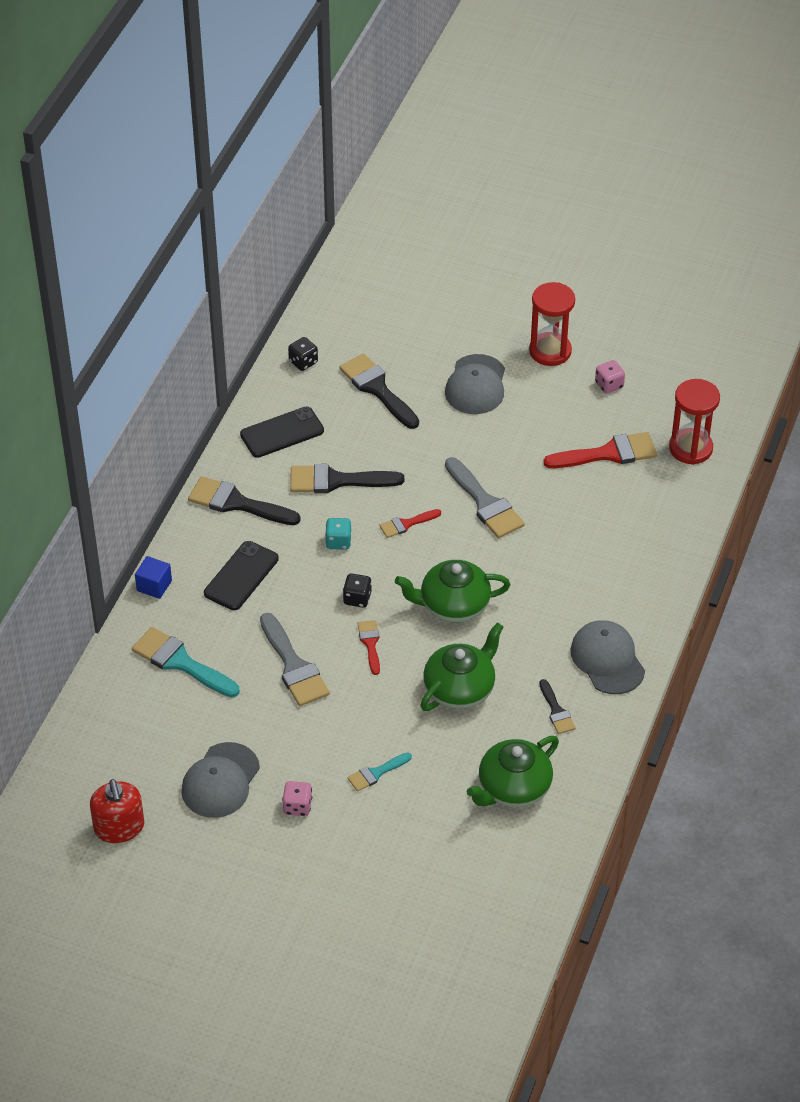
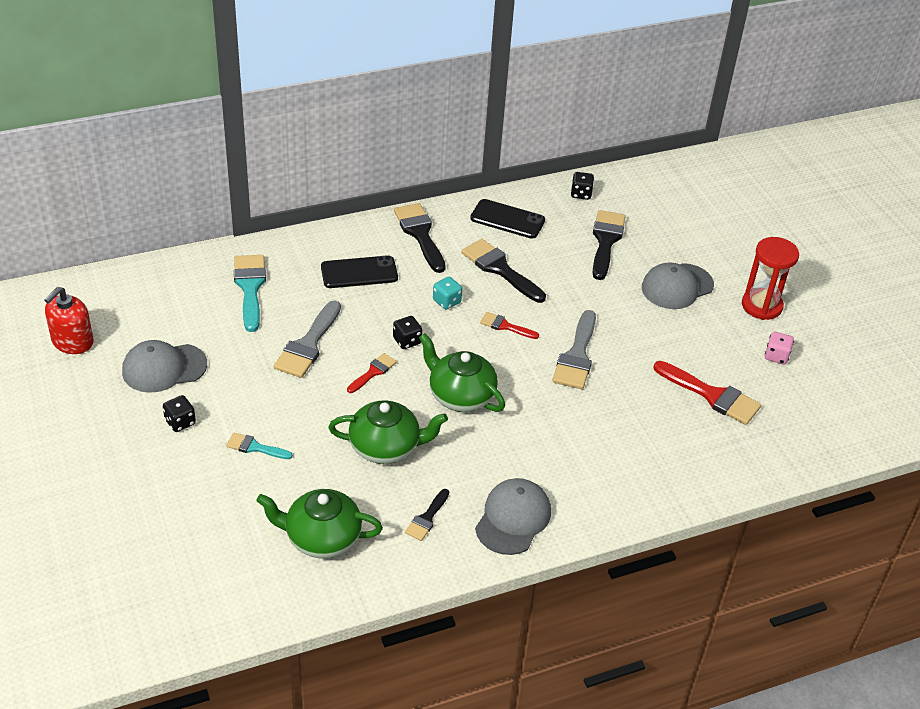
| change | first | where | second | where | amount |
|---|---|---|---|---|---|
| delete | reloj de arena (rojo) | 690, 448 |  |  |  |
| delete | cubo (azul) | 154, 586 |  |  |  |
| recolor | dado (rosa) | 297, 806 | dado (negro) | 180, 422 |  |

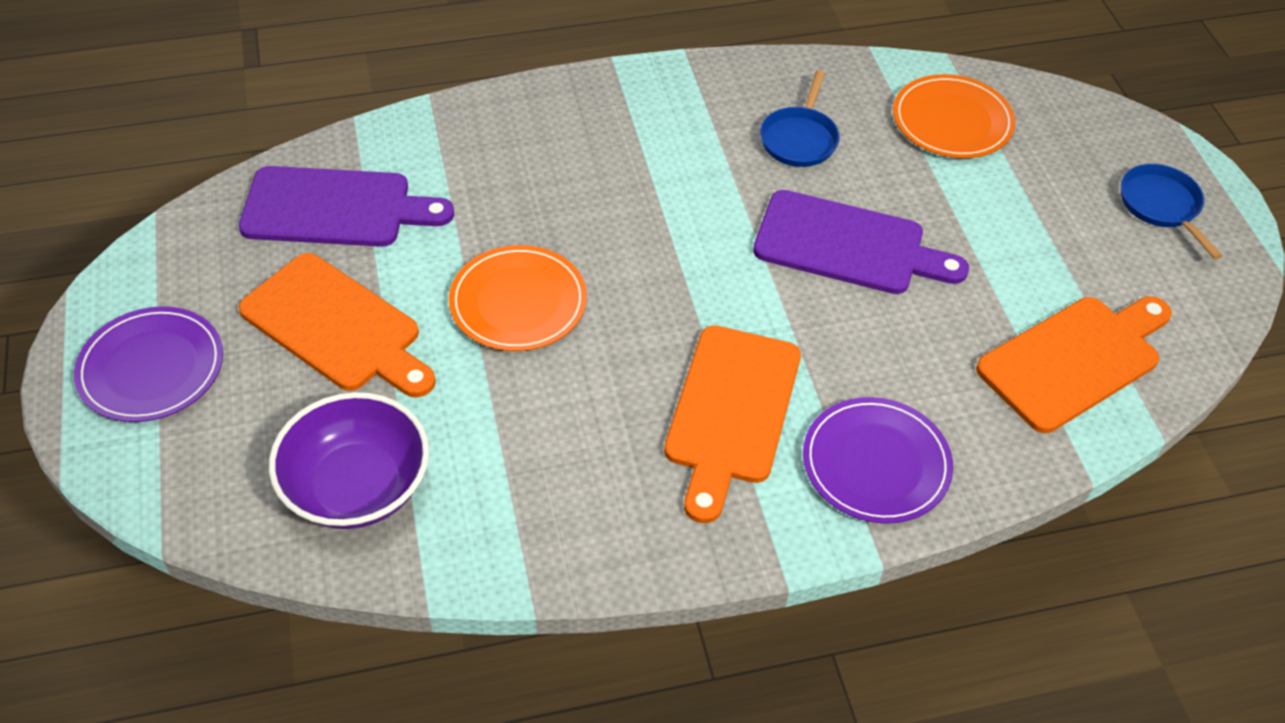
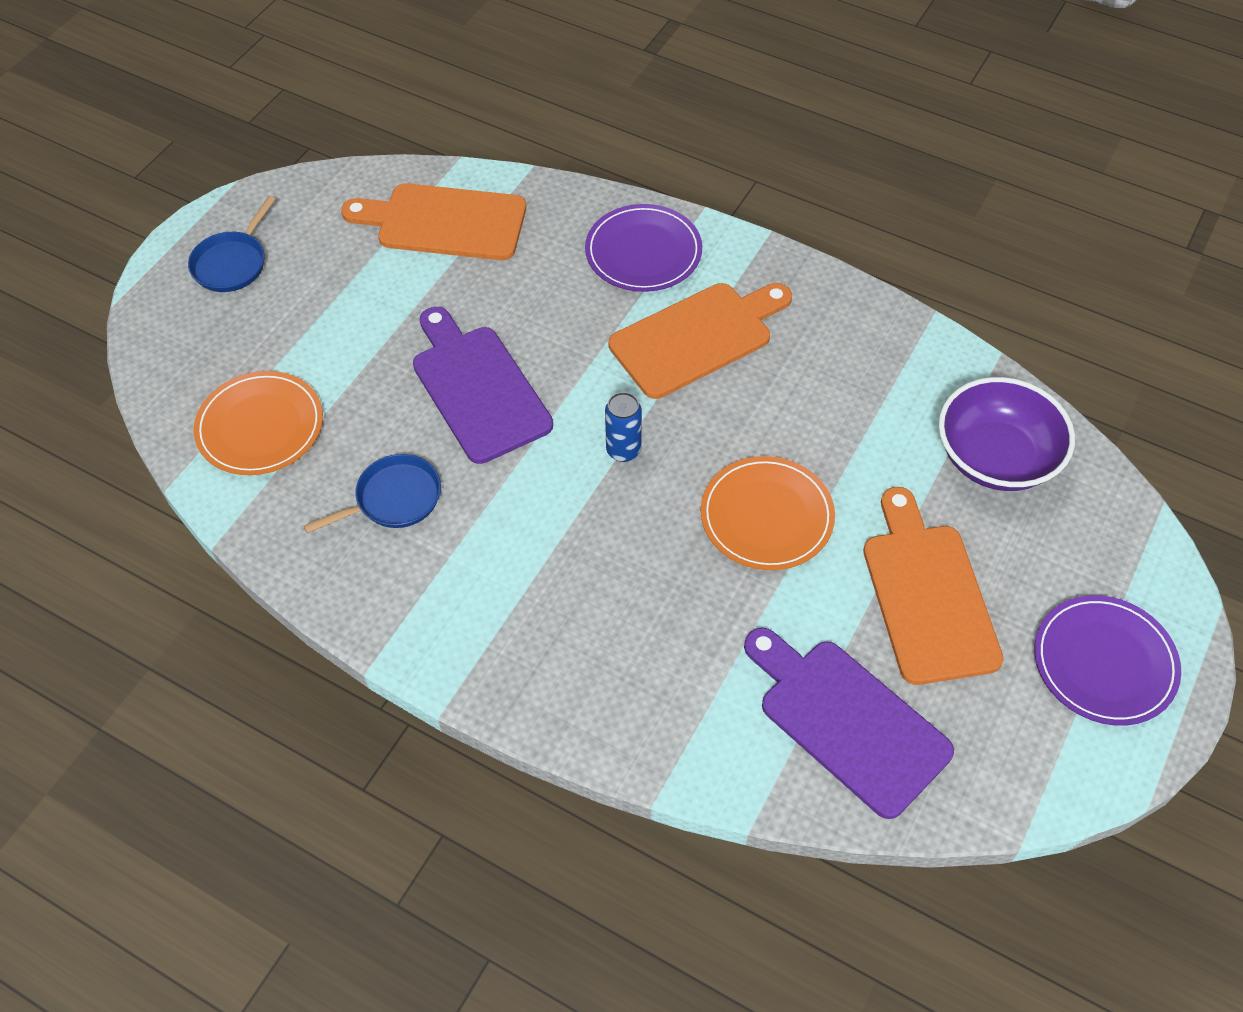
| change | first | where | second | where | amount |
|---|---|---|---|---|---|
| insert |  |  | lata (azul) | 623, 450 |  |

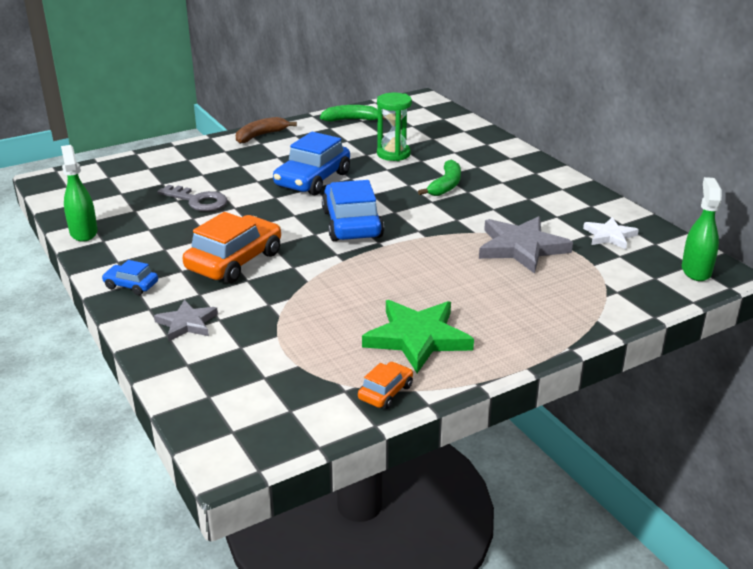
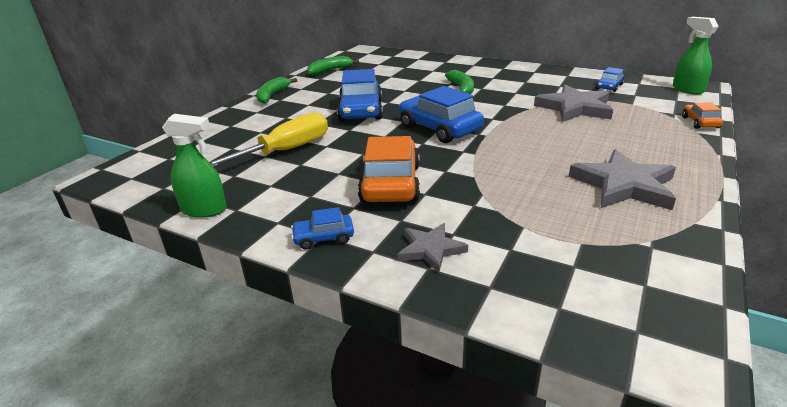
| change | first | where | second | where | amount |
|---|---|---|---|---|---|
| delete | reloj de arena (verde) | 393, 154 |  |  |  |
| recolor | plátano (marrón) | 260, 135 | plátano (verde) | 272, 95 |  |
| rotate | pulverizador (verde) | 83, 232 |  | 204, 210 | 150 degrees clockwise |
| replace | llave (gris) | 198, 201 | destornillador (amarillo) | 286, 151 |  |
| replace | estrella (blanco) | 609, 236 | coche (azul) | 609, 87 |  |
| recolor | estrella (verde) | 417, 338 | estrella (gris) | 624, 185 |  |
| move | coche (naranja) | 386, 392 |  | 700, 122 |  |

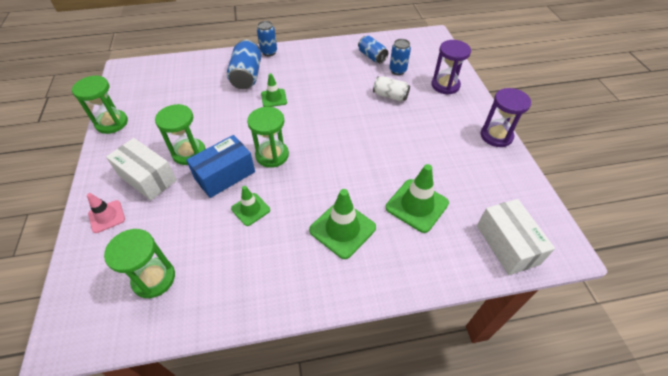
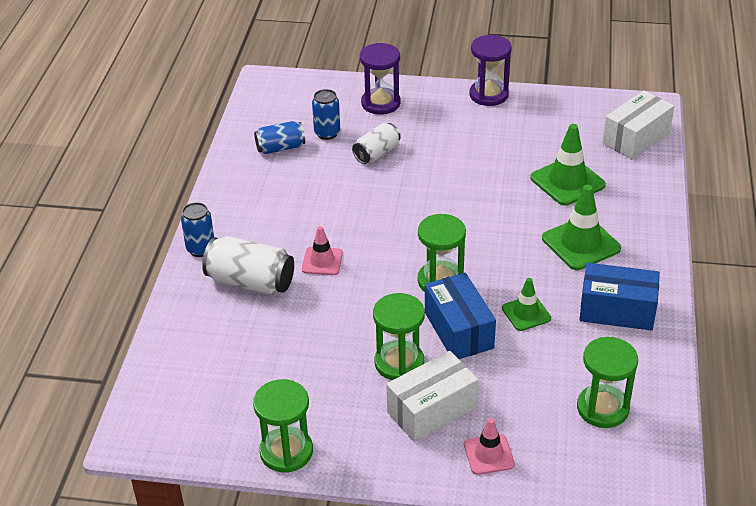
| change | first | where | second | where | amount |
|---|---|---|---|---|---|
| recolor | lata (azul) | 247, 76 | lata (blanco) | 251, 282 |  |
| recolor | cono de tráfico (verde) | 274, 98 | cono de tráfico (rosa) | 322, 261 |  |
| rotate | caja (blanco) | 507, 244 |  | 636, 138 | 45 degrees counterclockwise |
| insert |  |  | caja (azul) | 617, 310 |  |

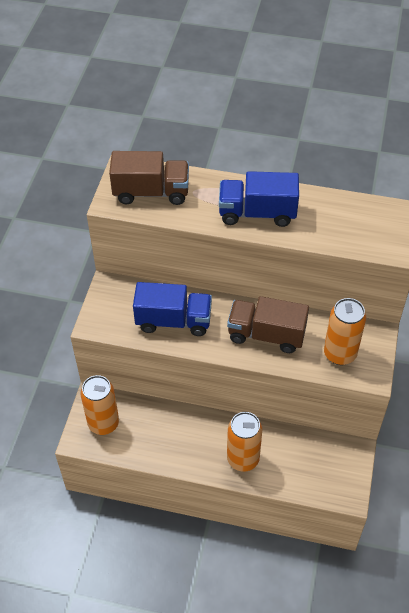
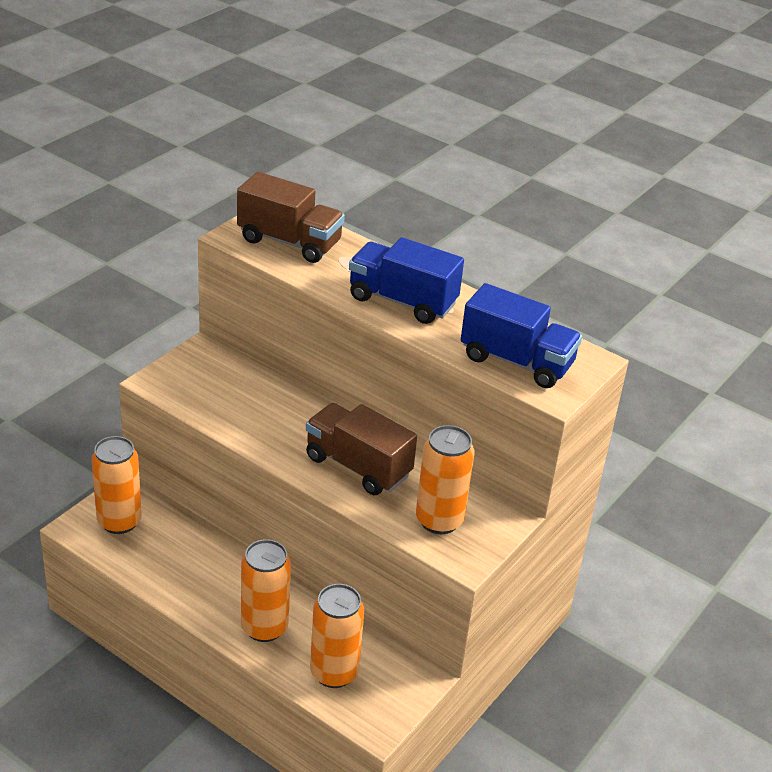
| change | first | where | second | where | amount |
|---|---|---|---|---|---|
| move | camión (azul) | 173, 321 |  | 516, 361 |  |
| insert |  |  | lata (naranja) | 334, 672 |  |

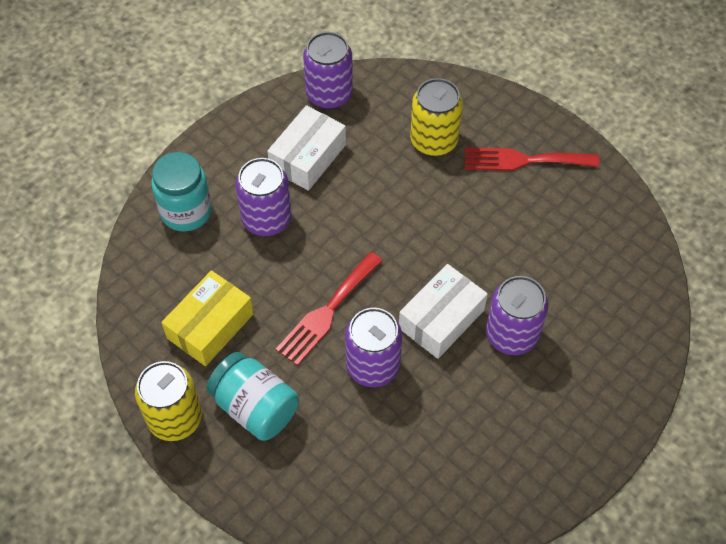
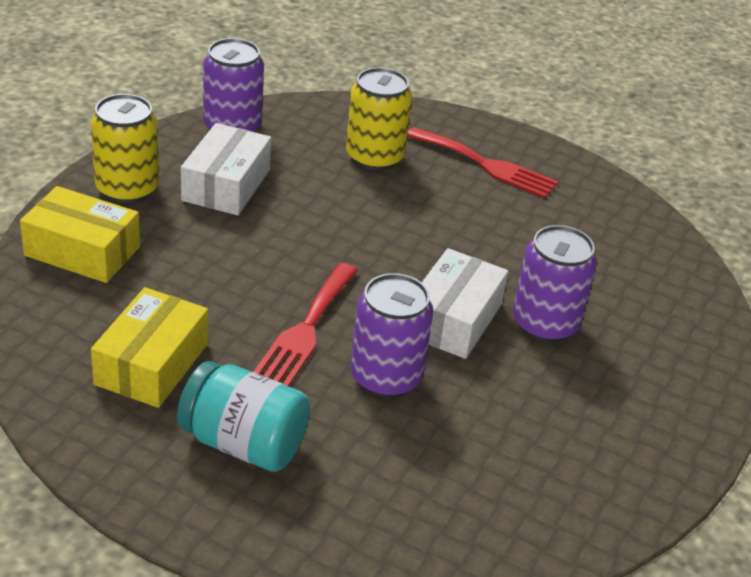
| change | first | where | second | where | amount |
|---|---|---|---|---|---|
| rotate | tenedor (rojo) | 524, 160 |  | 486, 165 | 135 degrees counterclockwise |
| replace | tarro (turquesa) | 186, 211 | caja (amarillo) | 82, 251 |  |
| delete | lata (morado) | 266, 219 |  |  |  |
| move | lata (amarillo) | 175, 418 |  | 127, 189 |  |

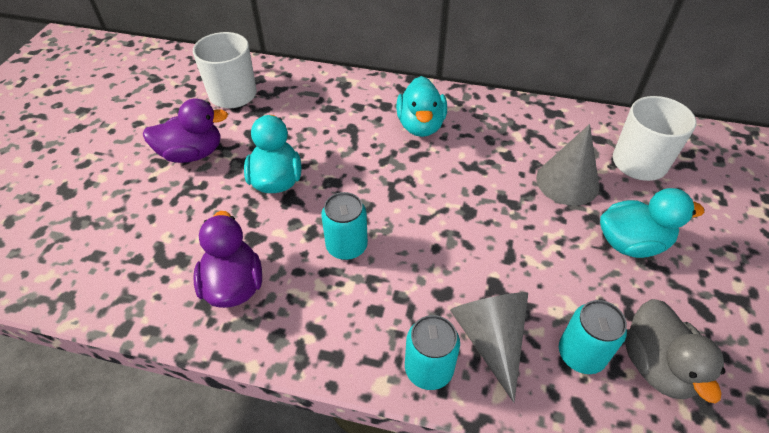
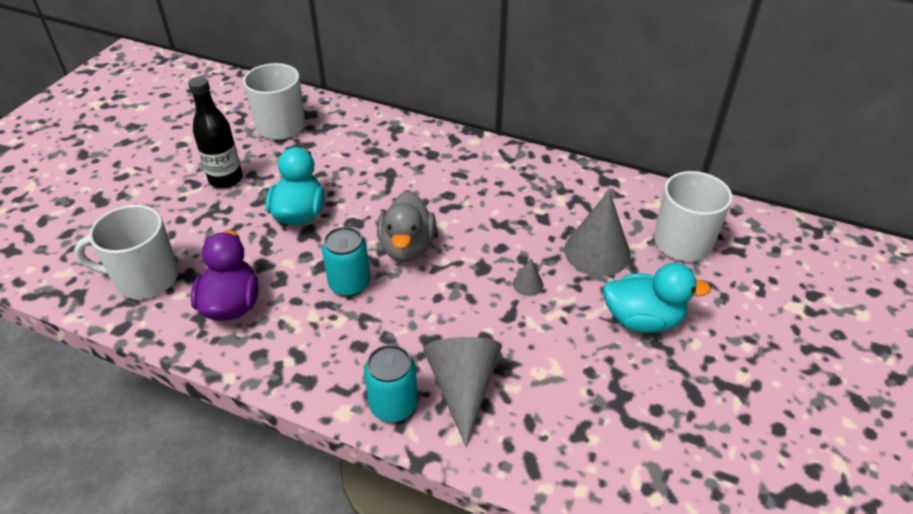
| change | first | where | second | where | amount |
|---|---|---|---|---|---|
| delete | pato (turquesa) | 420, 125 |  |  |  |
| replace | pato (morado) | 192, 154 | botella (negro) | 225, 179 |  |
| move | pato (gris) | 656, 366 |  | 407, 247 |  |
| delete | lata (turquesa) | 581, 354 |  |  |  |
| insert |  |  | taza (blanco) | 145, 278 |  |
| insert |  |  | cono (gris) | 528, 284 |  |

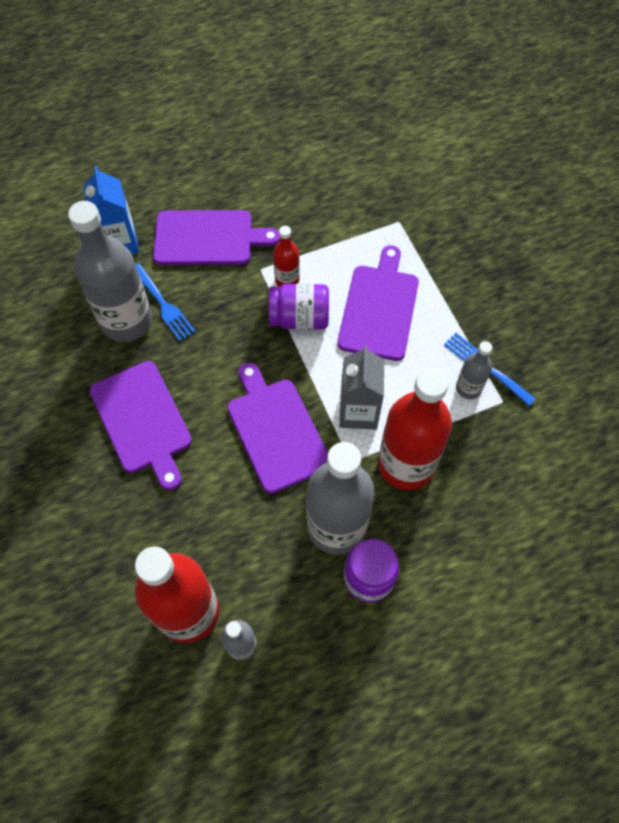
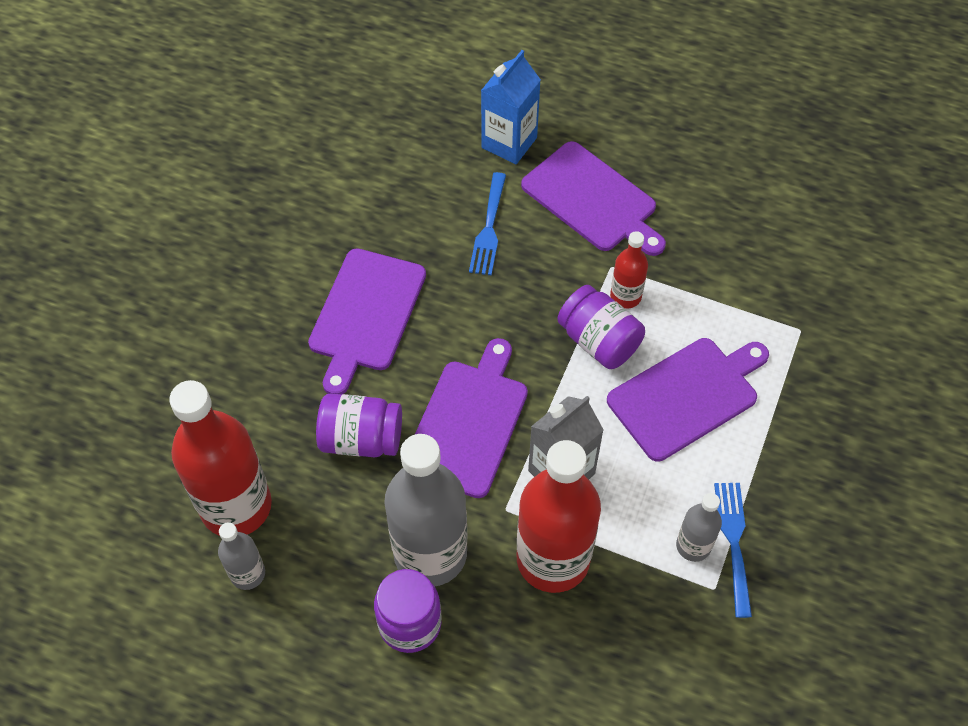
| change | first | where | second | where | amount |
|---|---|---|---|---|---|
| delete | botella (gris) | 127, 321 |  |  |  |
| insert |  |  | tarro (morado) | 361, 439 |  |

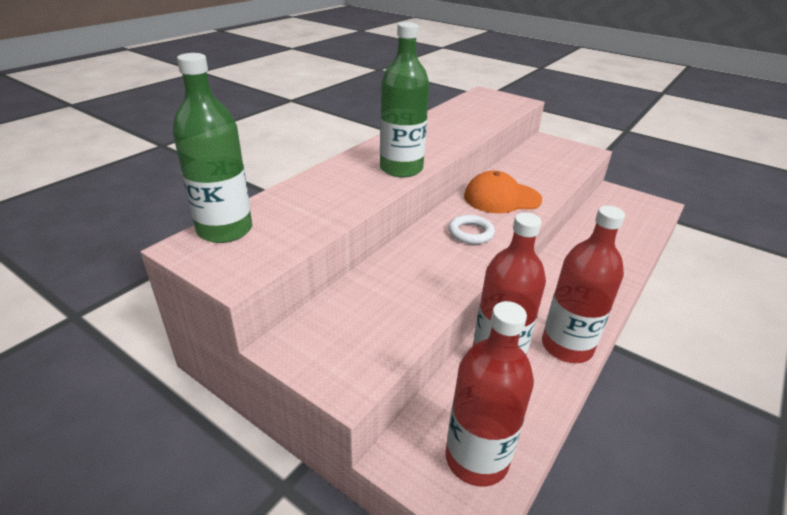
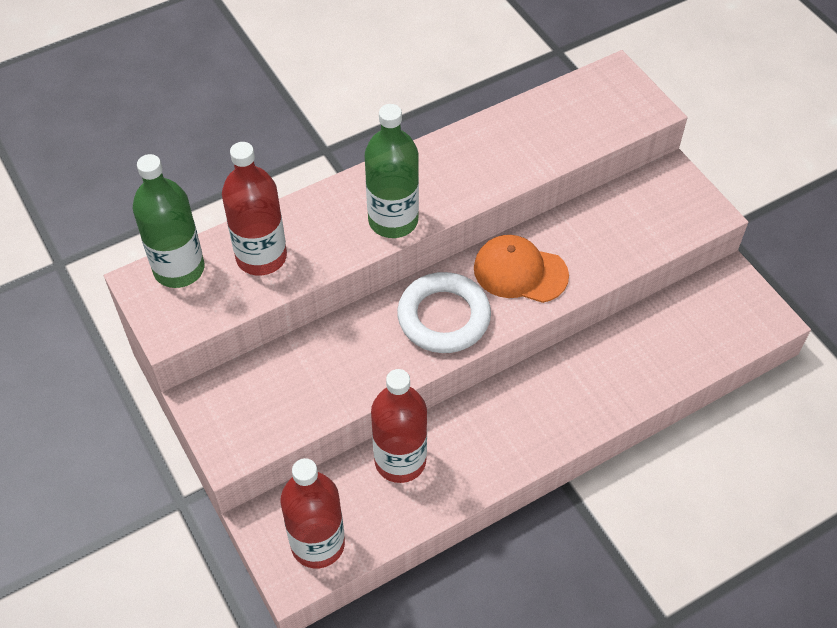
| change | first | where | second | where | amount |
|---|---|---|---|---|---|
| move | botella (rojo) | 566, 346 |  | 261, 257 |  |
| resize | anillo (blanco) | 470, 233 |  | 444, 317 | x1.79 |

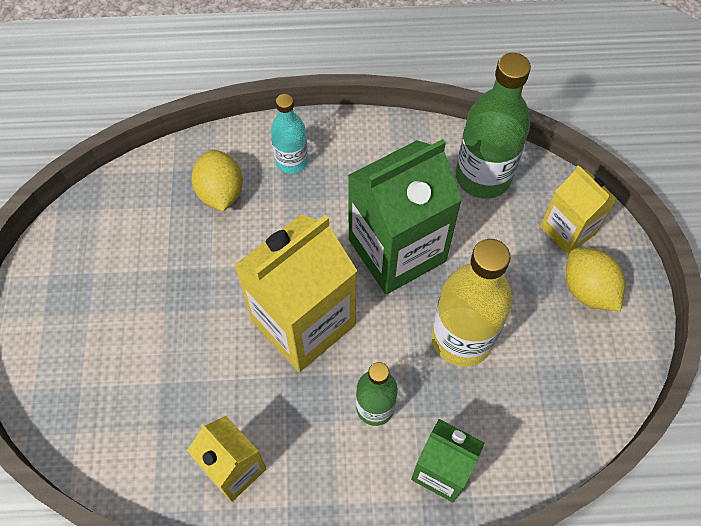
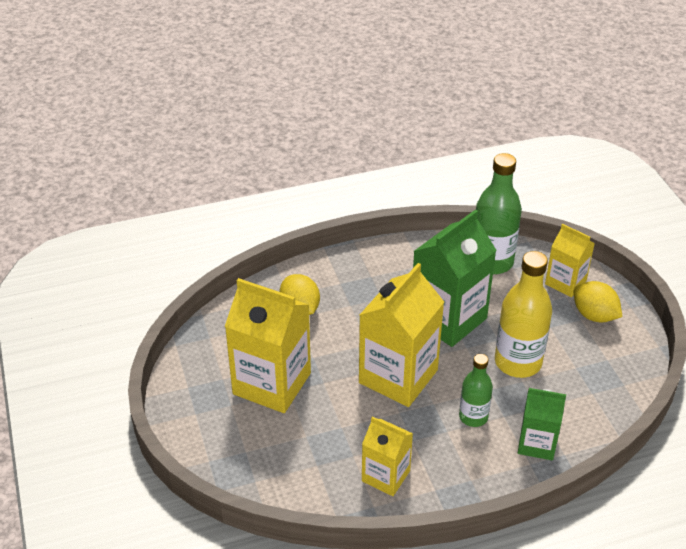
| change | first | where | second | where | amount |
|---|---|---|---|---|---|
| delete | botella (turquesa) | 291, 161 |  |  |  |
| insert |  |  | cartón de leche (amarillo) | 272, 383 |  |

